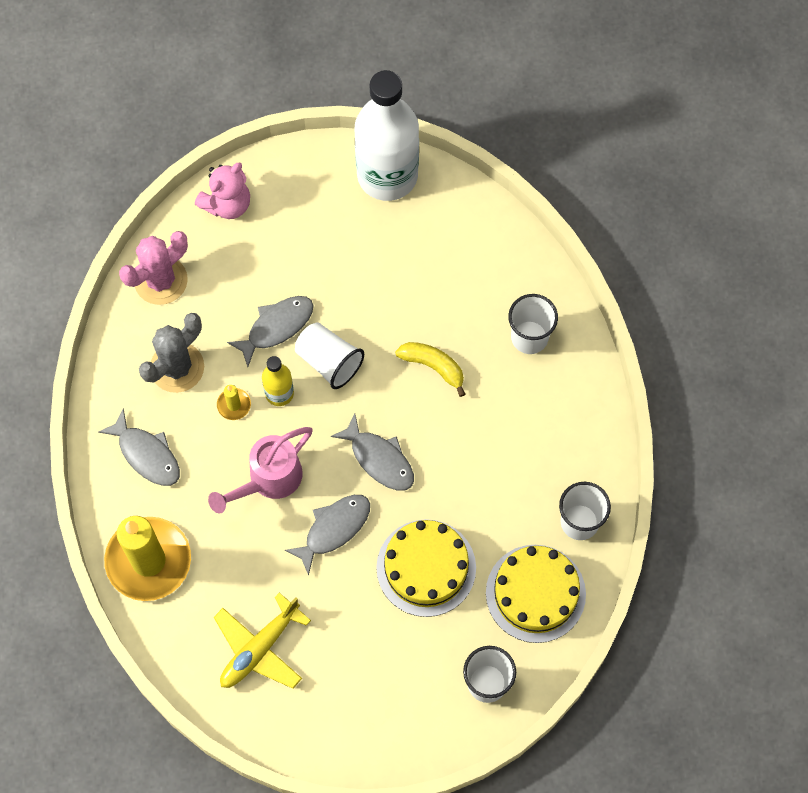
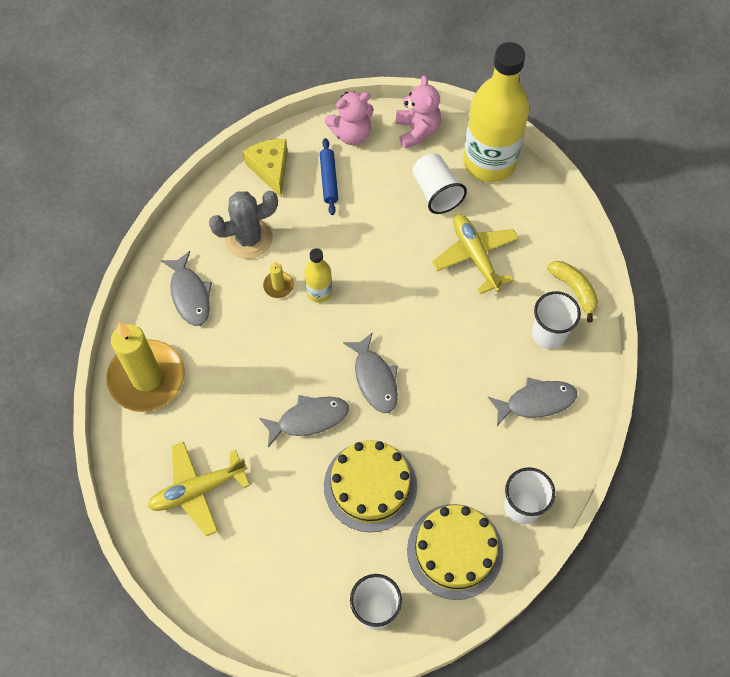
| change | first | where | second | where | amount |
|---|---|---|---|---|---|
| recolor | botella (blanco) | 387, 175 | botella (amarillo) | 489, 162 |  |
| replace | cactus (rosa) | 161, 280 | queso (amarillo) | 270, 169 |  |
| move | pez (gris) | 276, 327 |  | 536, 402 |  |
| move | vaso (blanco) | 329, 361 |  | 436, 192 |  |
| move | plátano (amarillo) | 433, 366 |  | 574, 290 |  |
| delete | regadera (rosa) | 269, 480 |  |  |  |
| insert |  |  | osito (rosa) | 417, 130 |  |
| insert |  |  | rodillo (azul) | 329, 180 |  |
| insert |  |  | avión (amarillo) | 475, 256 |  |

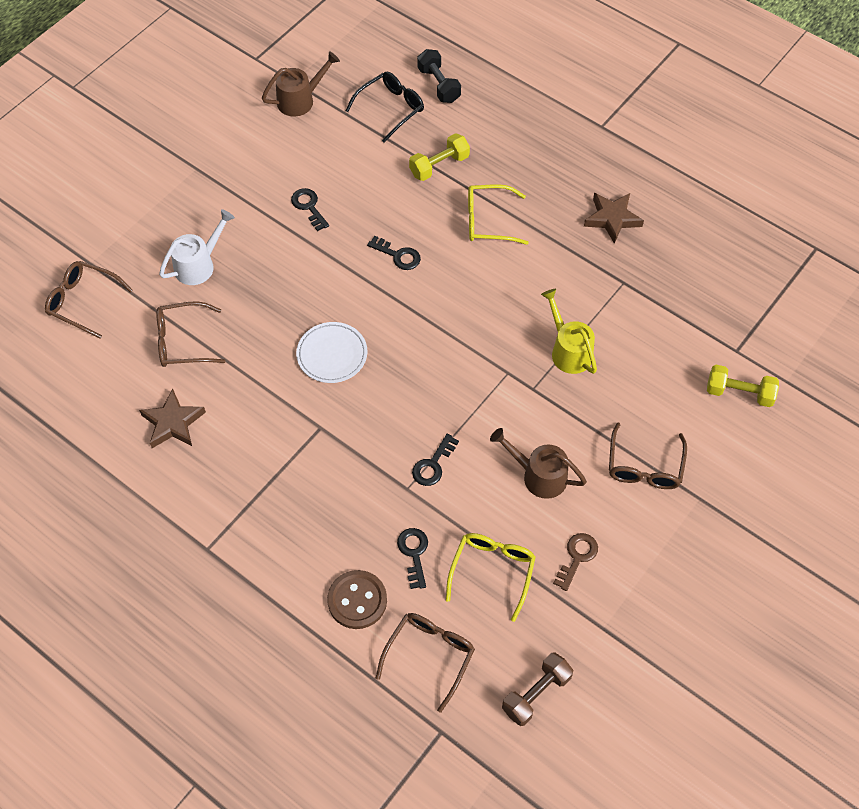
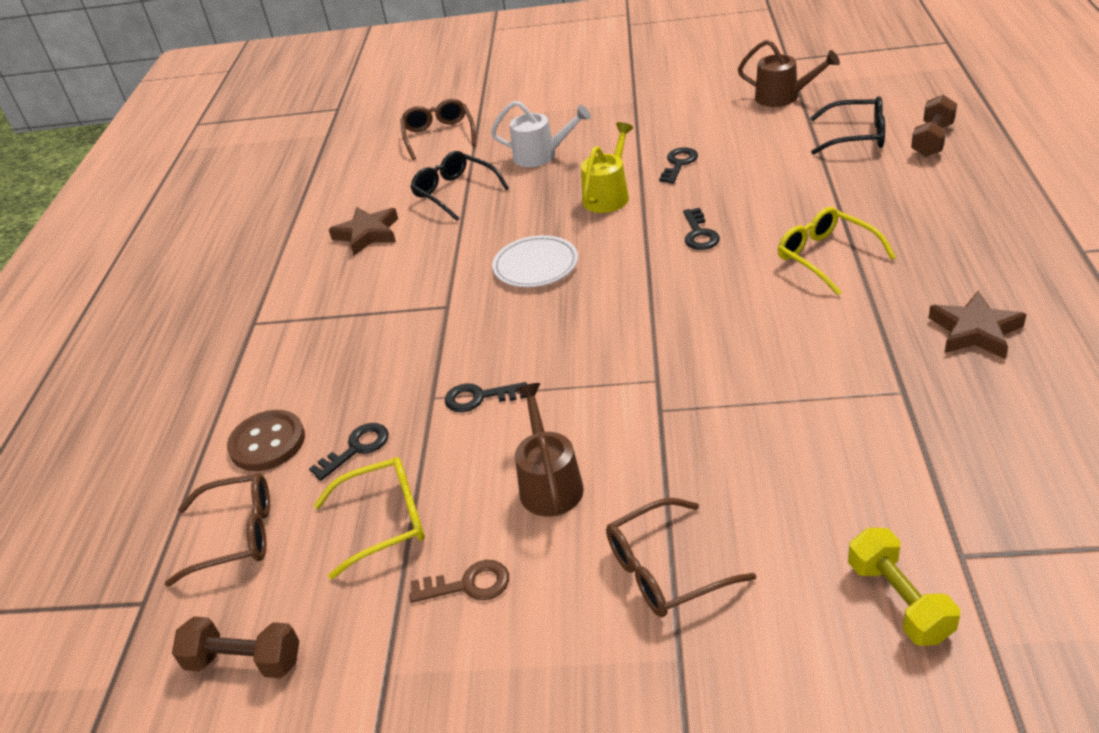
| change | first | where | second | where | amount |
|---|---|---|---|---|---|
| recolor | mancuerna (negro) | 438, 85 | mancuerna (marrón) | 932, 140 |  |
| delete | mancuerna (amarillo) | 439, 166 |  |  |  |
| move | regadera (amarillo) | 568, 350 |  | 608, 195 |  |
| recolor | gafas (marrón) | 183, 341 | gafas (negro) | 455, 192 |  |

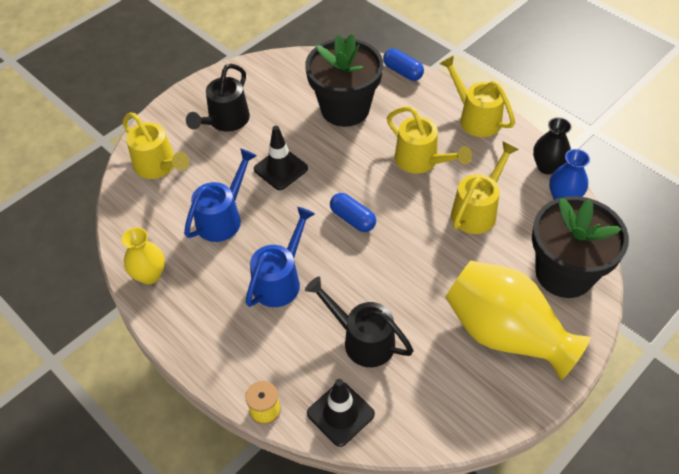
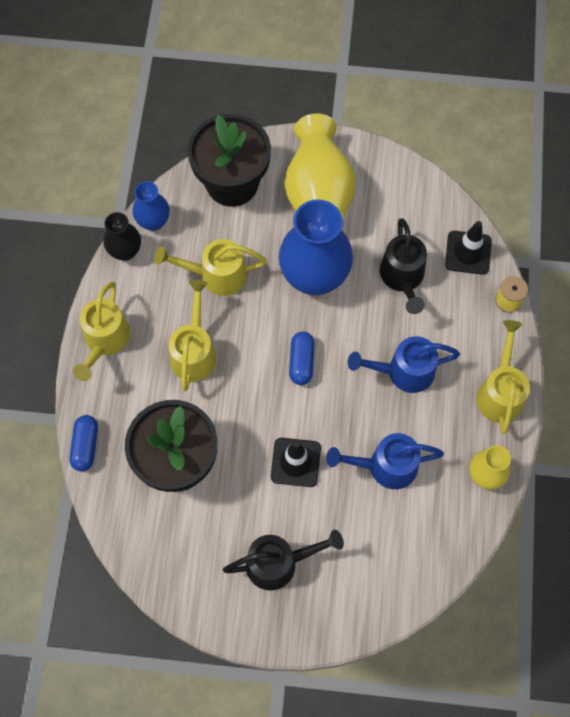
| change | first | where | second | where | amount |
|---|---|---|---|---|---|
| move | regadera (amarillo) | 159, 167 |  | 500, 392 |  |
| insert |  |  | florero (azul) | 314, 277 |  |

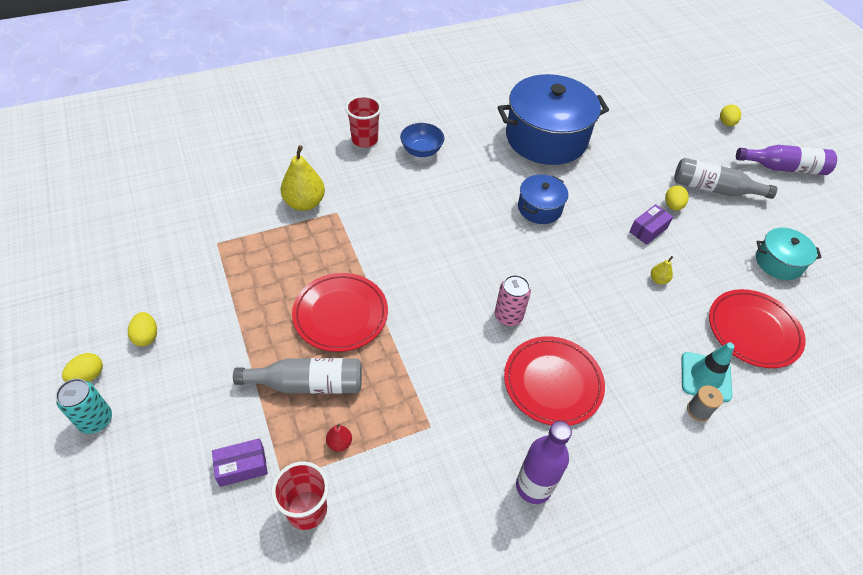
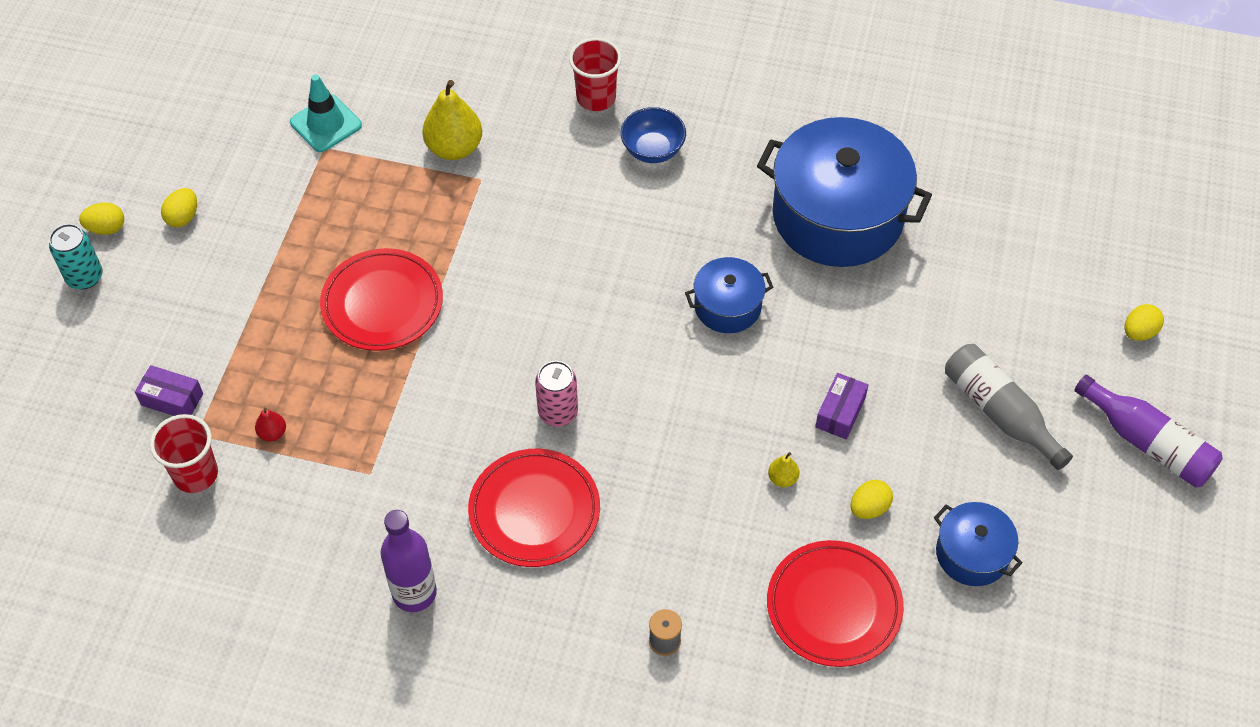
| change | first | where | second | where | amount |
|---|---|---|---|---|---|
| move | huevo (amarillo) | 673, 206 |  | 869, 508 |  |
| rotate | caja (morado) | 648, 230 |  | 840, 412 | 60 degrees counterclockwise |
| recolor | olla (turquesa) | 778, 262 | olla (azul) | 972, 554 |  |
| move | cono de tráfico (turquesa) | 705, 377 |  | 326, 124 |  |
| delete | botella (gris) | 307, 384 |  |  |  |

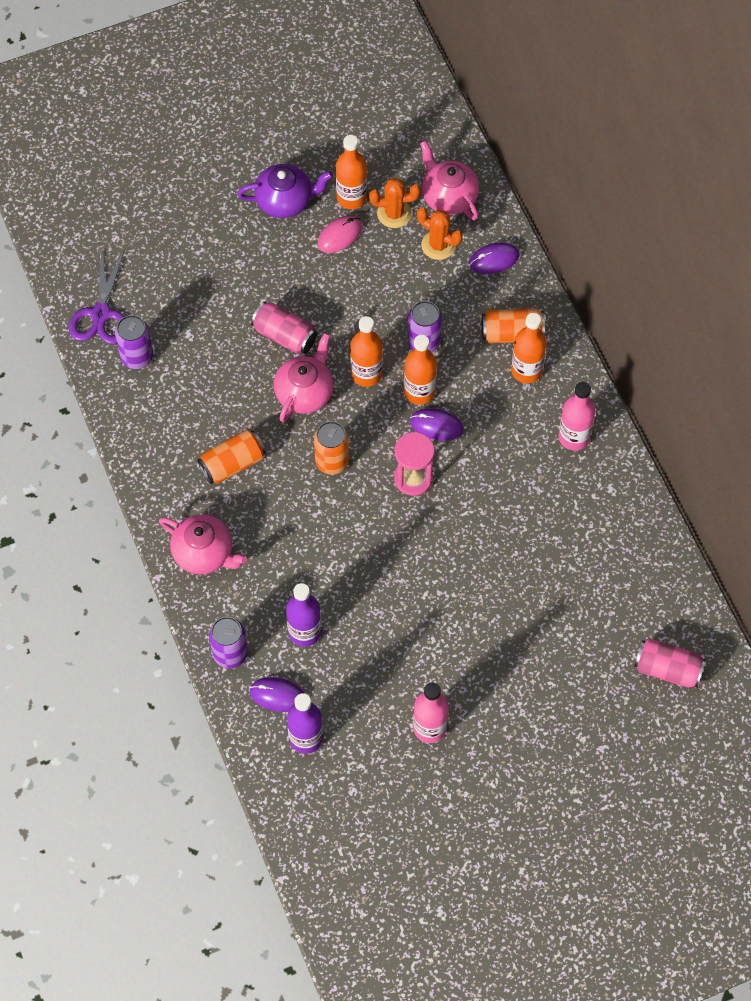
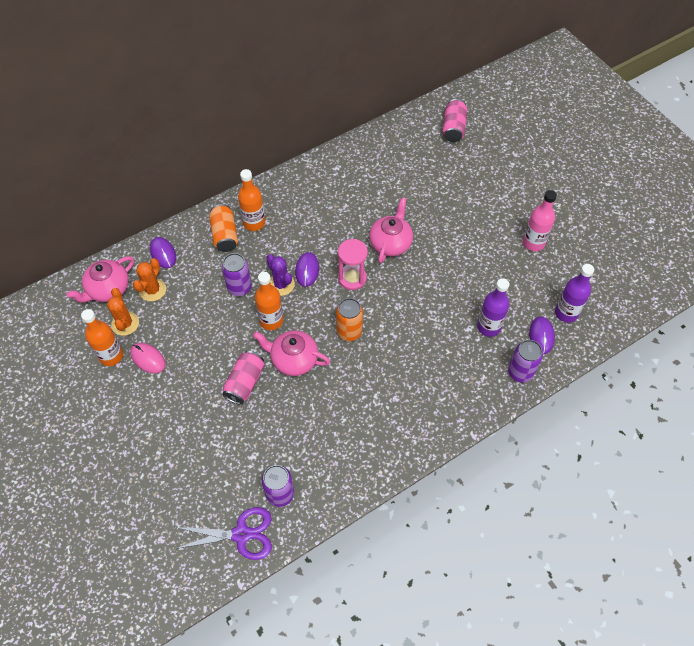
| change | first | where | second | where | amount |
|---|---|---|---|---|---|
| delete | tetera (morado) | 285, 201 |  |  |  |
| replace | botella (naranja) | 419, 392 | cactus (morado) | 281, 284 |  |
| delete | botella (rosa) | 574, 437 |  |  |  |
| delete | lata (naranja) | 232, 464 |  |  |  |
| move | tetera (rosa) | 204, 553 |  | 390, 243 |  |

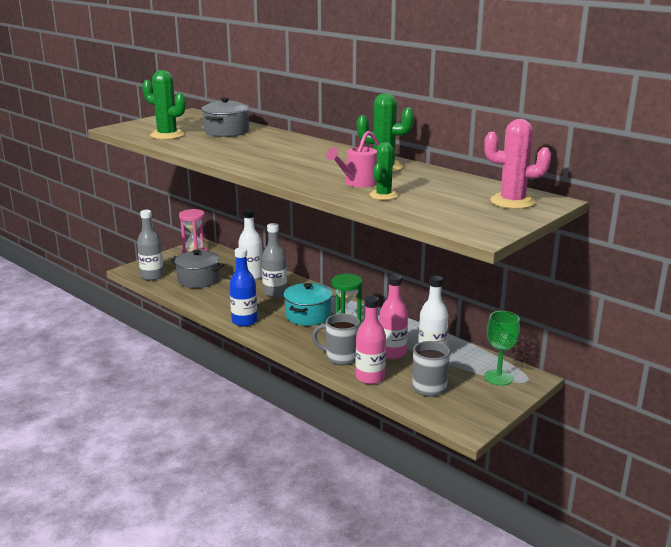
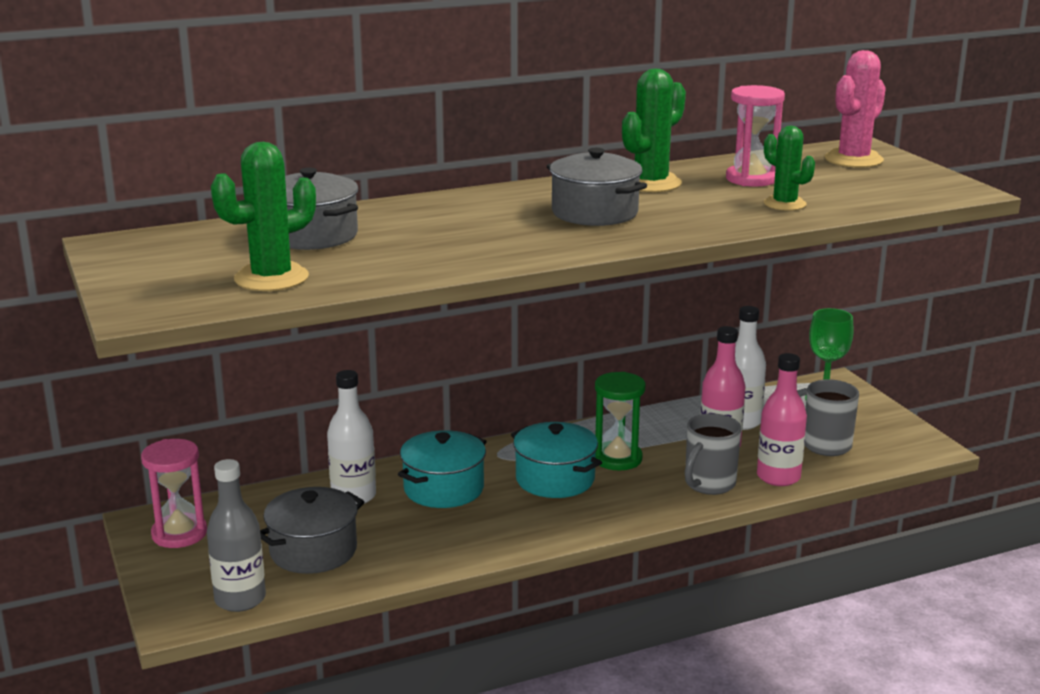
| change | first | where | second | where | amount |
|---|---|---|---|---|---|
| delete | regadera (rosa) | 357, 183 |  |  |  |
| replace | botella (gris) | 275, 292 | olla (turquesa) | 444, 489 |  |
| delete | botella (azul) | 244, 321 |  |  |  |
| insert |  |  | reloj de arena (rosa) | 751, 179 |  |
| insert |  |  | olla (gris) | 595, 213 |  |

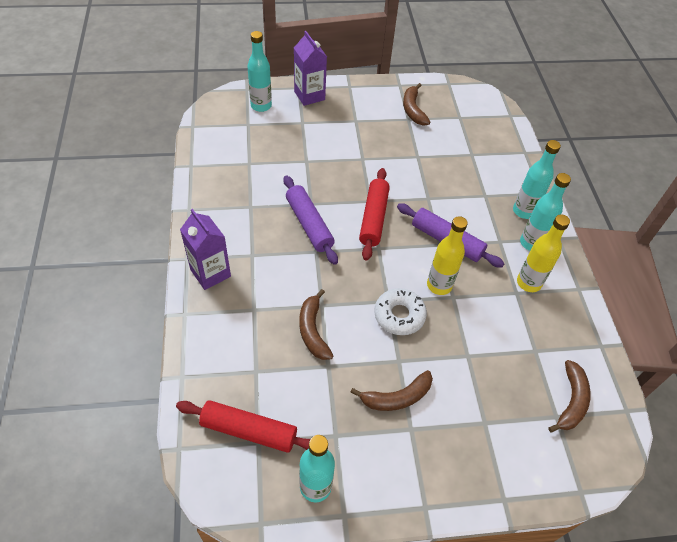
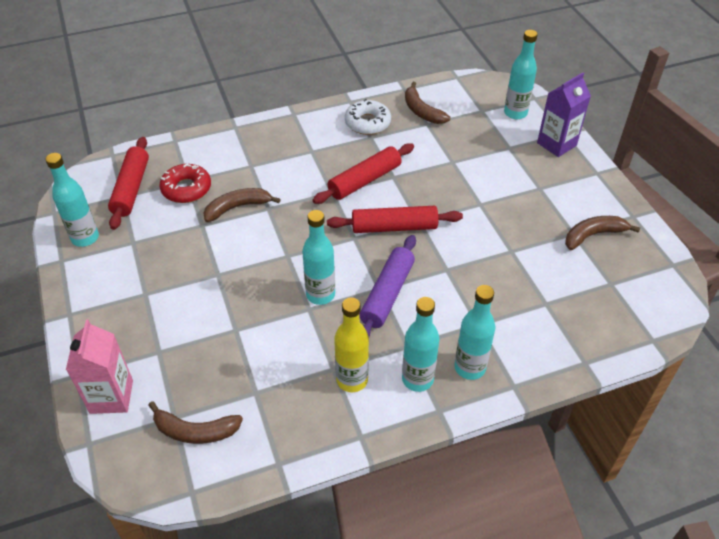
| change | first | where | second | where | amount |
|---|---|---|---|---|---|
| recolor | rodillo (morado) | 309, 224 | rodillo (rojo) | 364, 180 |  |
| delete | cartón de leche (morado) | 210, 273 |  |  |  |
| recolor | botella (amarillo) | 439, 285 | botella (turquesa) | 320, 294 |  |
| move | rosquilla (blanco) | 399, 315 |  | 367, 123 |  |
| move | plátano (marrón) | 397, 397 |  | 422, 111 |  |
| insert |  |  | rosquilla (rojo) | 186, 189 |  |
| insert |  |  | cartón de leche (rosa) | 111, 396 |  |

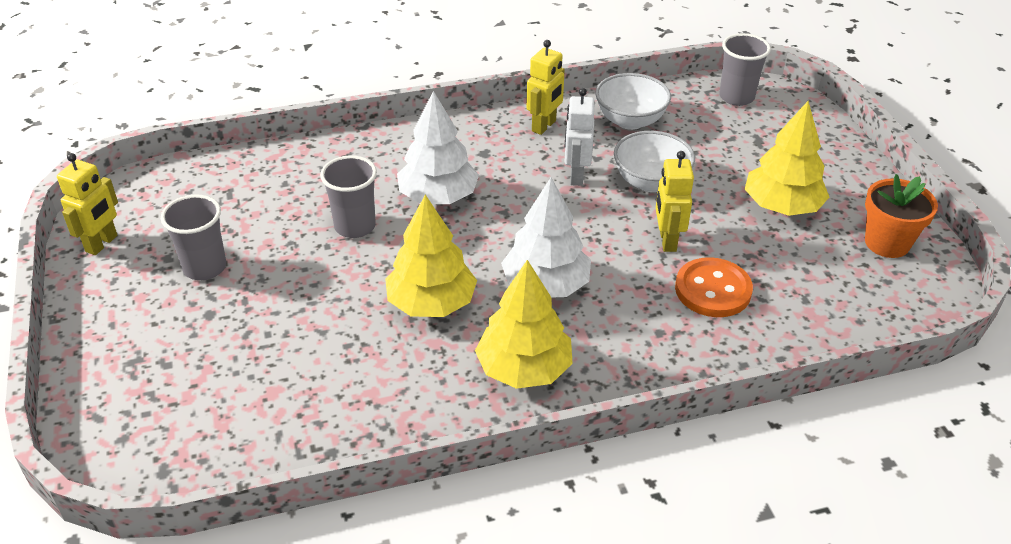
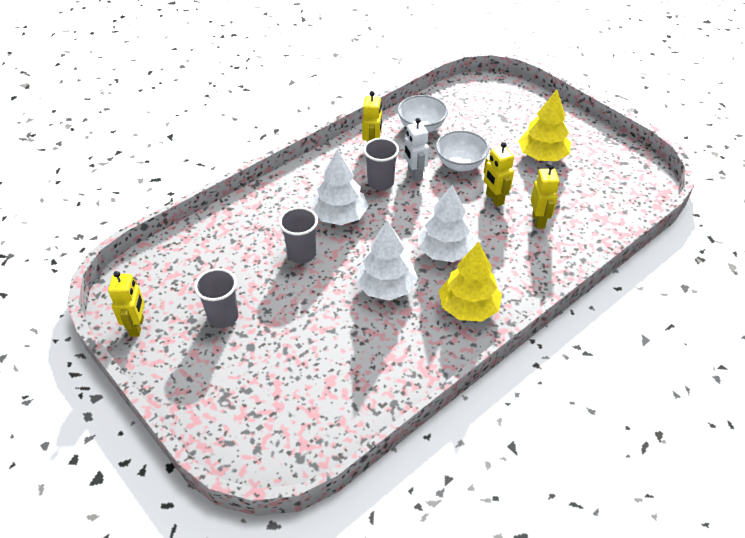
| change | first | where | second | where | amount |
|---|---|---|---|---|---|
| move | vaso (gris) | 736, 97 |  | 380, 183 |  |
| delete | maceta (naranja) | 887, 243 |  |  |  |
| recolor | árbol (amarillo) | 431, 303 | árbol (blanco) | 386, 287 |  |
| replace | botón (naranja) | 713, 290 | robot (amarillo) | 539, 221 |  |

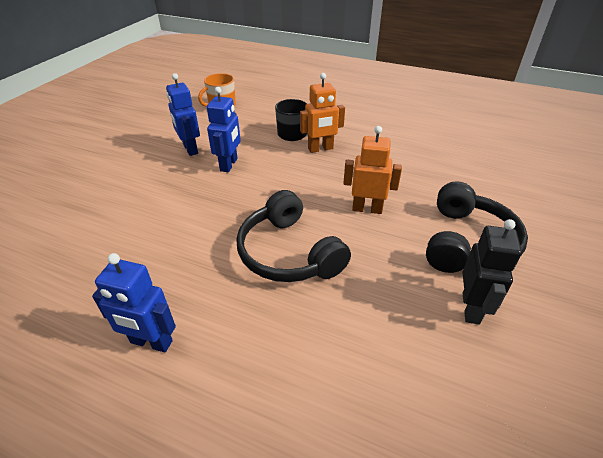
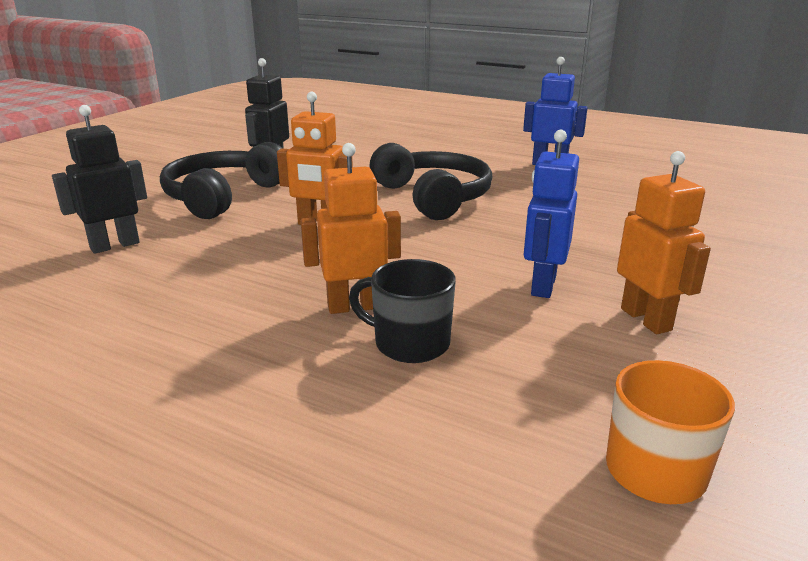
| change | first | where | second | where | amount |
|---|---|---|---|---|---|
| recolor | robot (azul) | 190, 149 | robot (naranja) | 646, 319 |  |
| insert |  |  | robot (negro) | 115, 245 |  |

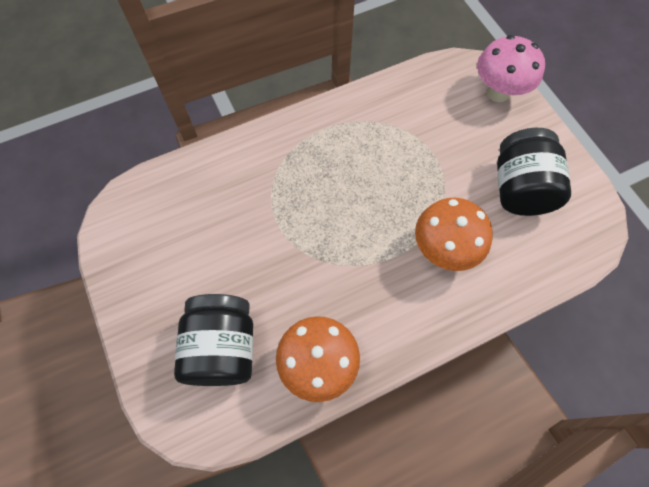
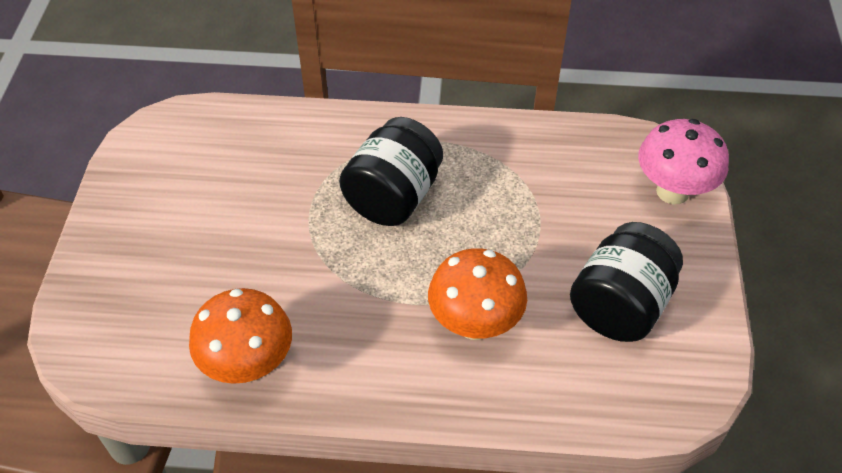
| change | first | where | second | where | amount |
|---|---|---|---|---|---|
| move | tarro (negro) | 222, 348 |  | 393, 196 |  |

